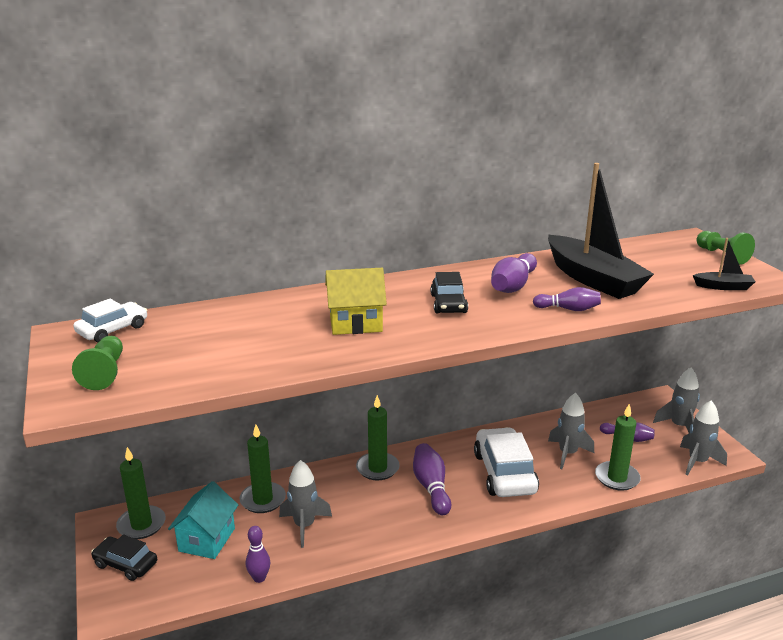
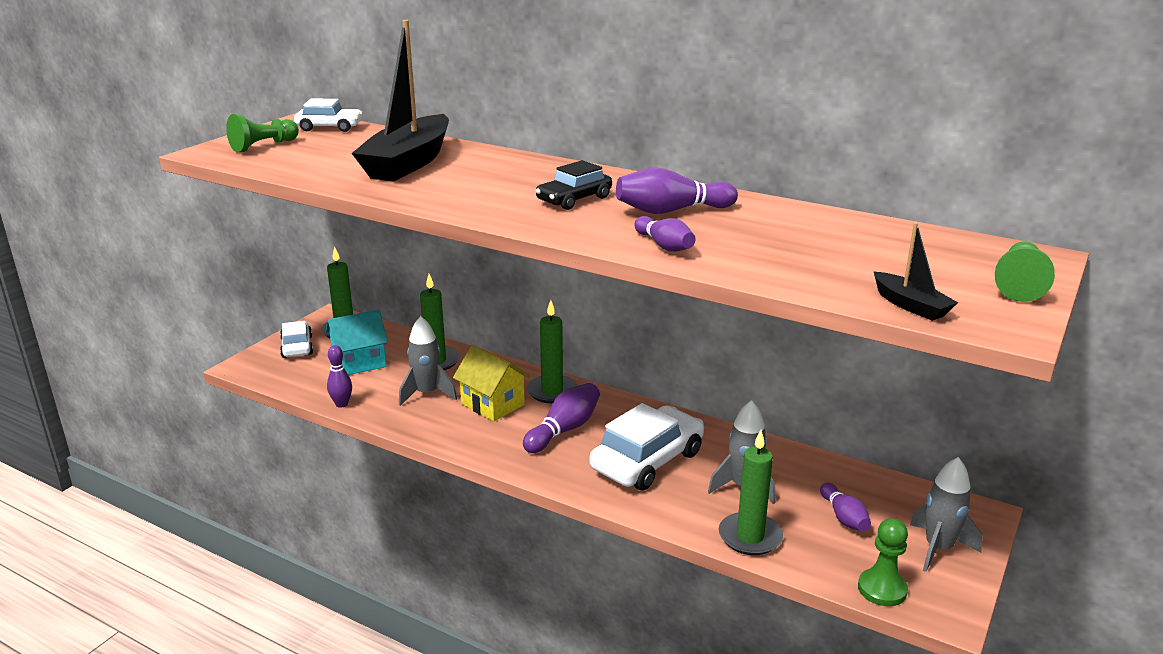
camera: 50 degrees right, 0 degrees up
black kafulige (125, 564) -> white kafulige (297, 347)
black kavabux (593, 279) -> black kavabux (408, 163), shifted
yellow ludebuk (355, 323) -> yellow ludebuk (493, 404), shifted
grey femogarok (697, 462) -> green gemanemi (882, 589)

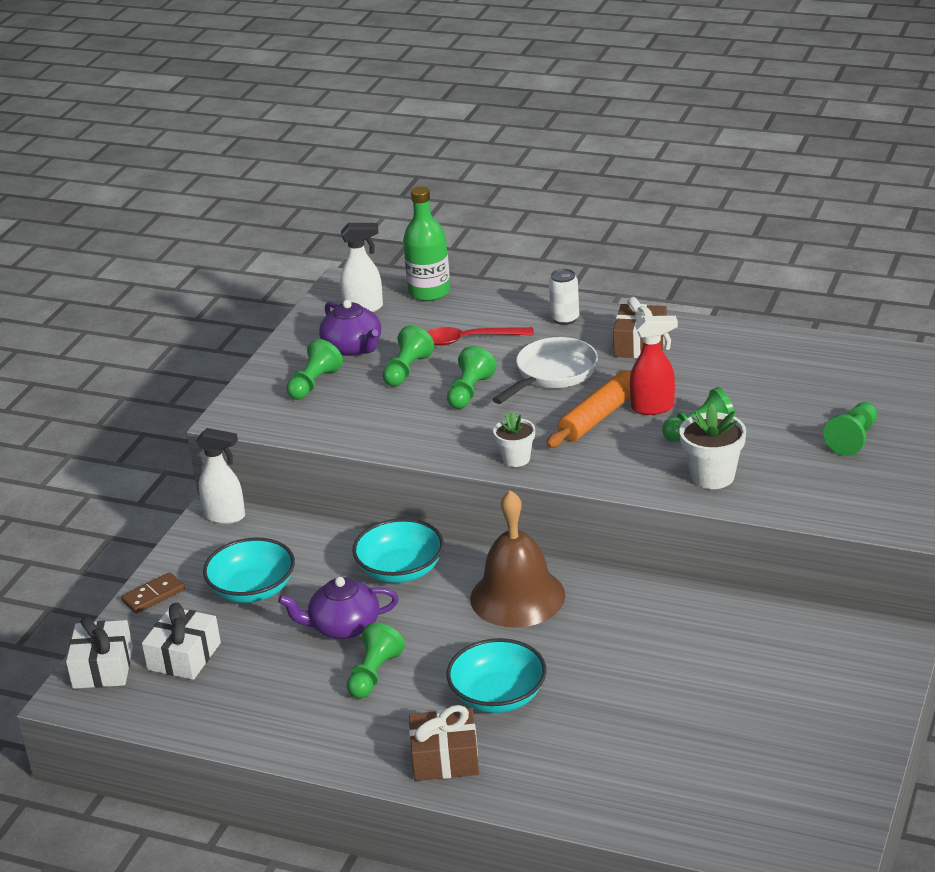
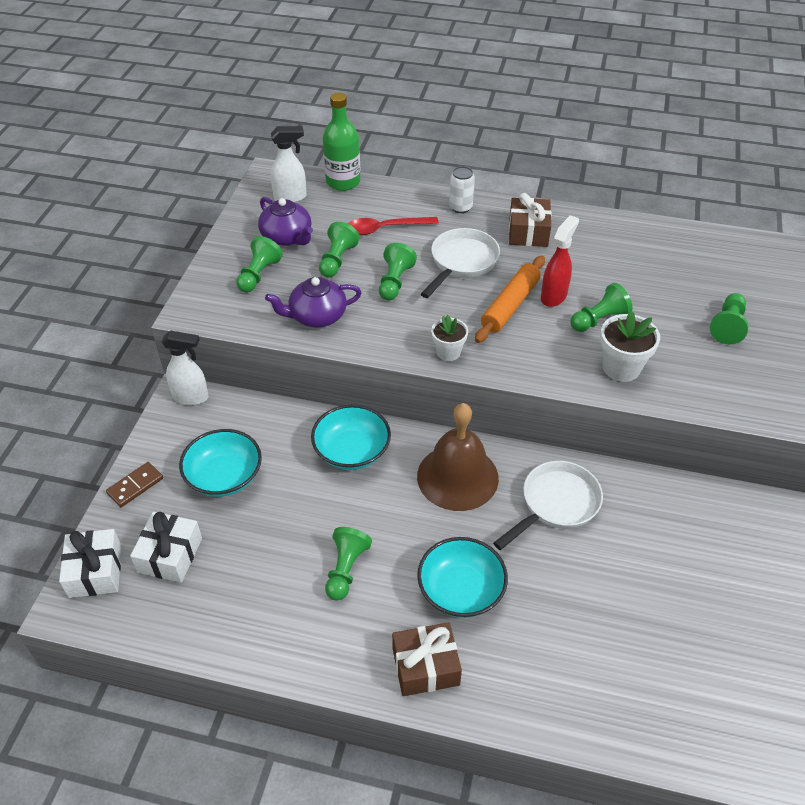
camera: 10 degrees left, 15 degrees up
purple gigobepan (343, 626) -> purple gigobepan (316, 316), shifted
none -> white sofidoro (556, 504)
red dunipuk (653, 408) -> red dunipuk (554, 296), 45 degrees counterclockwise

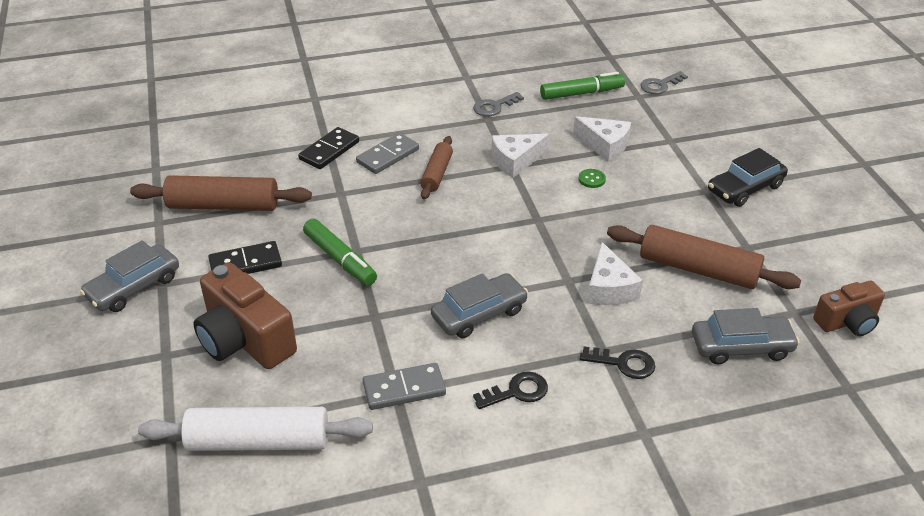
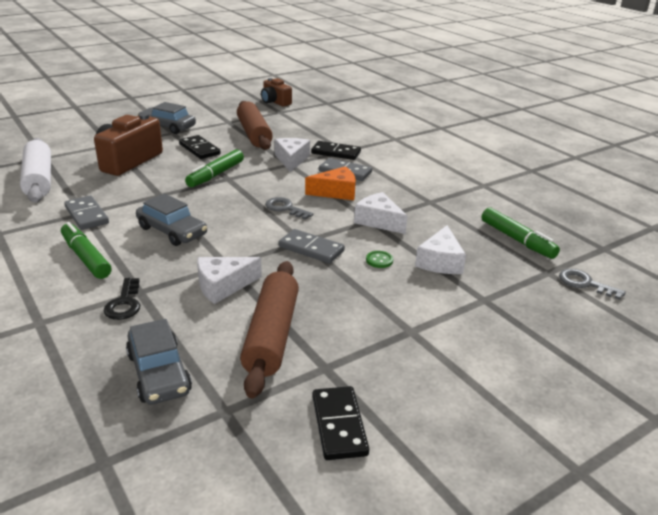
camera: 70 degrees right, 10 degrees down
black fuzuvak (517, 392) -> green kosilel (86, 257)
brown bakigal (847, 322) -> brown bakigal (275, 102), shifted
grey fuzuvak (494, 106) -> grey fuzuvak (285, 208), shifted
none -> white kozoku (291, 160)
none -> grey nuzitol (311, 249)
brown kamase (437, 174) -> orange kozoku (336, 192)
none -> black nuzitol (339, 425)
black kafulige (745, 188) -> none

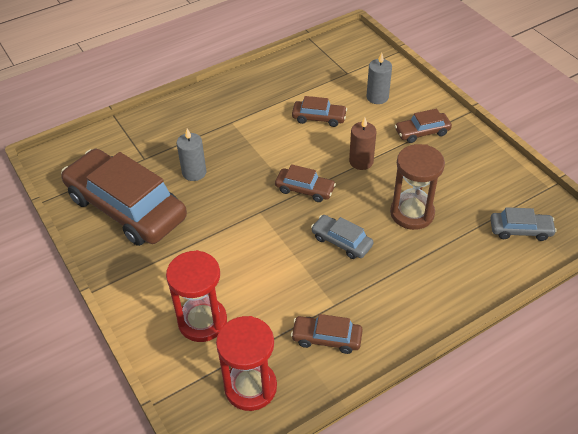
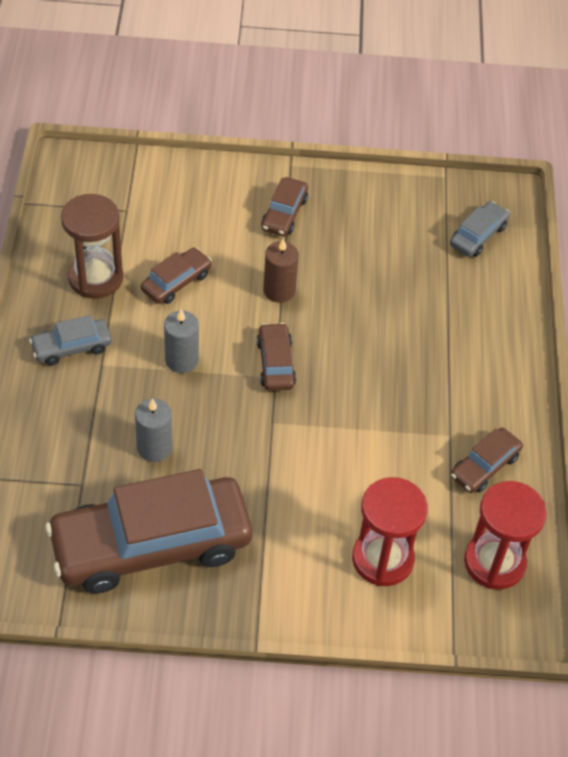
camera: 60 degrees left, 5 degrees up
grey kafulige (341, 241) -> grey kafulige (71, 347), shifted
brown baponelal (412, 213) -> brown baponelal (95, 278), shifted
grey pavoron (377, 97) -> grey pavoron (181, 360), shifted
brown kafulige (305, 189) -> brown kafulige (276, 363), 60 degrees counterclockwise

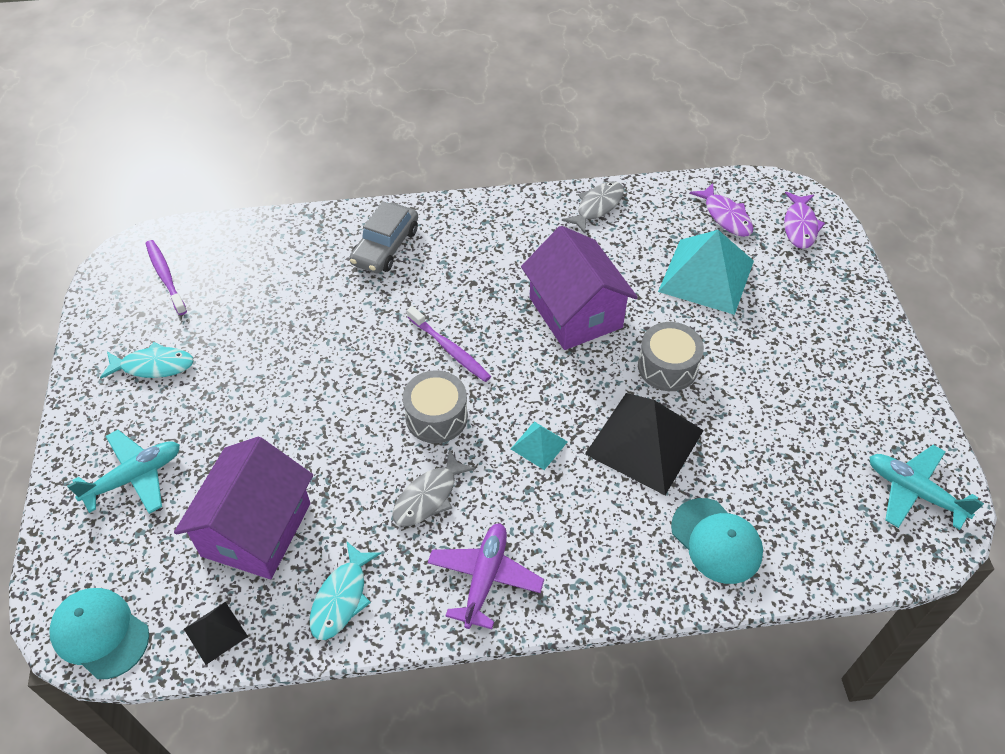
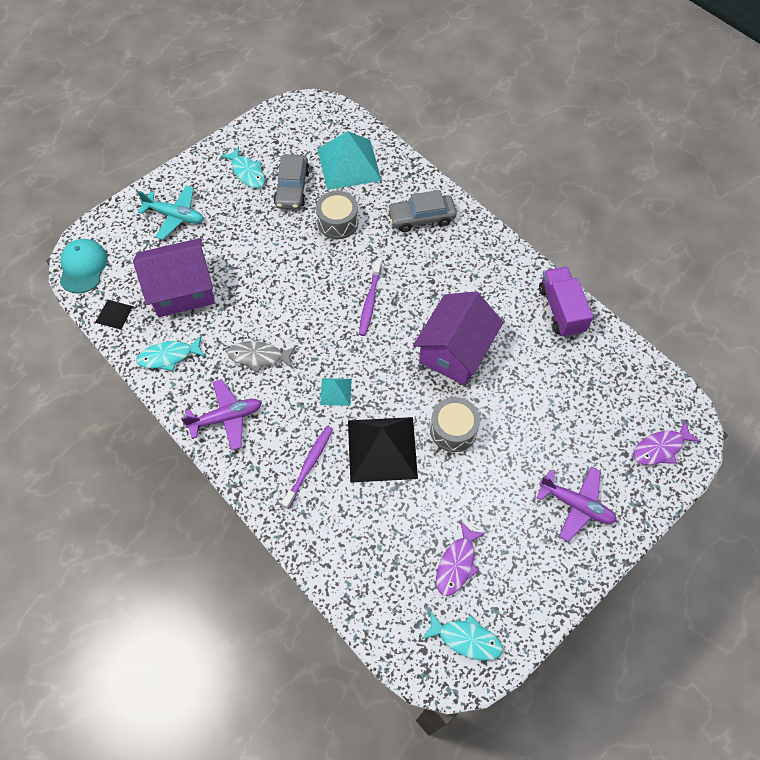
camera: 55 degrees right, 10 degrees up
none -> grey kafulige (292, 188)
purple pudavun (165, 276) -> purple pudavun (309, 465), shifted
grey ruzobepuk (436, 417) -> grey ruzobepuk (338, 222), shifted
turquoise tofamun (706, 276) -> turquoise tofamun (349, 164), shifted
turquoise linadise (914, 492) -> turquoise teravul (466, 639)
purple teravul (725, 216) -> purple teravul (457, 564), shifted
none -> purple linadise (576, 505)
grey teravul (597, 206) -> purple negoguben (561, 310)
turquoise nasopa (716, 541) -> none

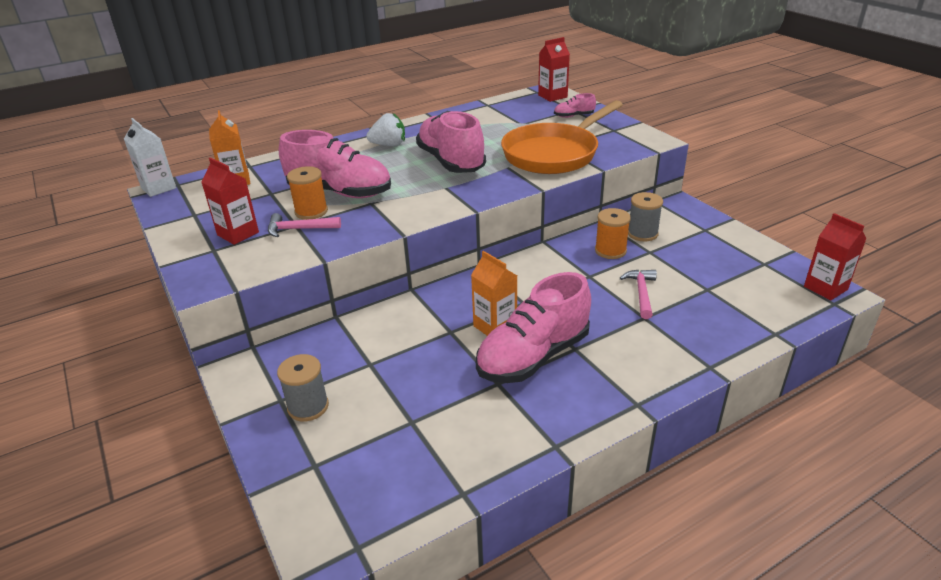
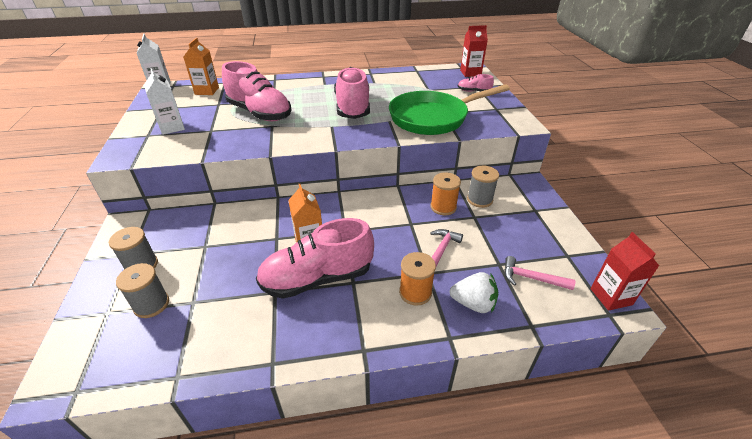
camera: 20 degrees right, 5 degrees up
none -> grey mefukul (151, 304)
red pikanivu (238, 234) -> white pikanivu (172, 127)
orange sofidoro (554, 154) -> green sofidoro (433, 118)
orange mefukul (311, 211) -> orange mefukul (415, 292), shifted
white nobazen (389, 145) -> white nobazen (473, 303), shifted
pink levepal (299, 229) -> pink levepal (531, 278), shifted

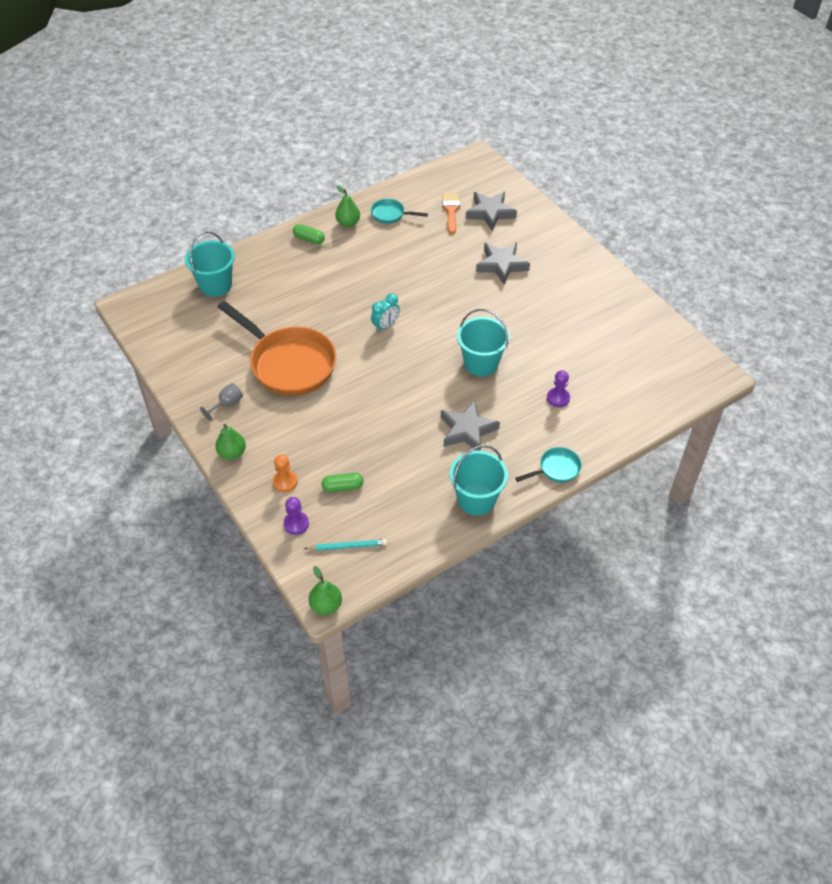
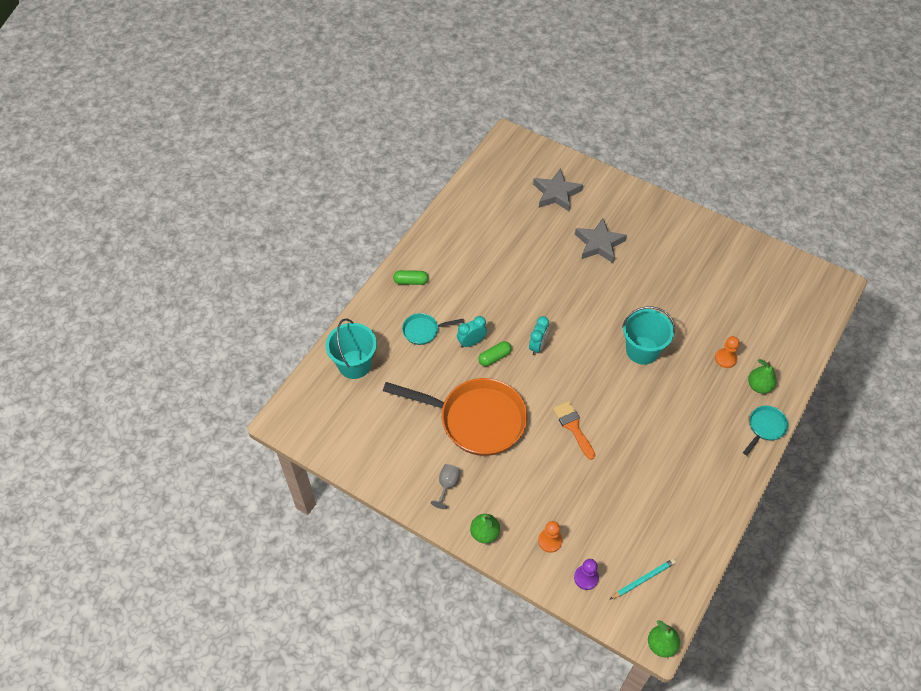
camera: 25 degrees left, 5 degrees up
turquoise sofidoro (390, 214) -> turquoise sofidoro (423, 331), shifted
none -> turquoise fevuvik (471, 342)
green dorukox (343, 487) -> green dorukox (494, 357), shifted
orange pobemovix (451, 211) -> orange pobemovix (573, 427), shifted
purple gemanemi (558, 398) -> orange gemanemi (725, 358)
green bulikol (348, 223) -> green bulikol (759, 386), shifted
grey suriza (467, 430) -> none
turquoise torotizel (476, 499) -> none

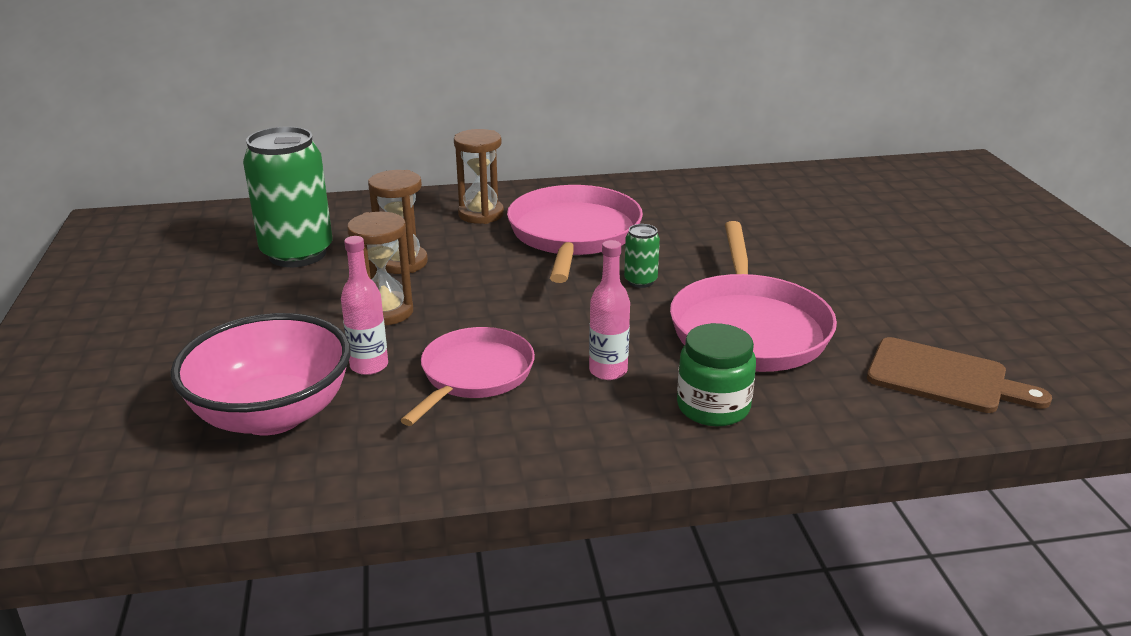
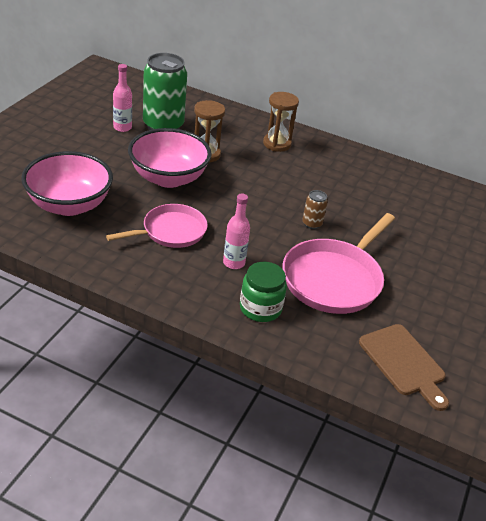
camera: 30 degrees right, 10 degrees up
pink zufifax (369, 366) -> pink zufifax (122, 127), shifted
brown baponelal (385, 312) -> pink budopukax (168, 178)
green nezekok (640, 281) -> brown nezekok (312, 224)
pink sofidoro (573, 234) -> none

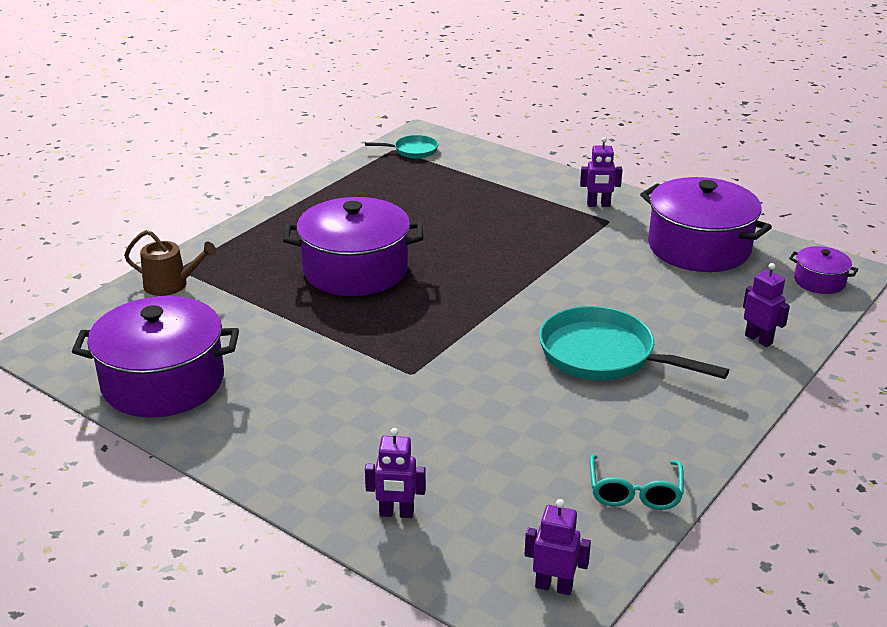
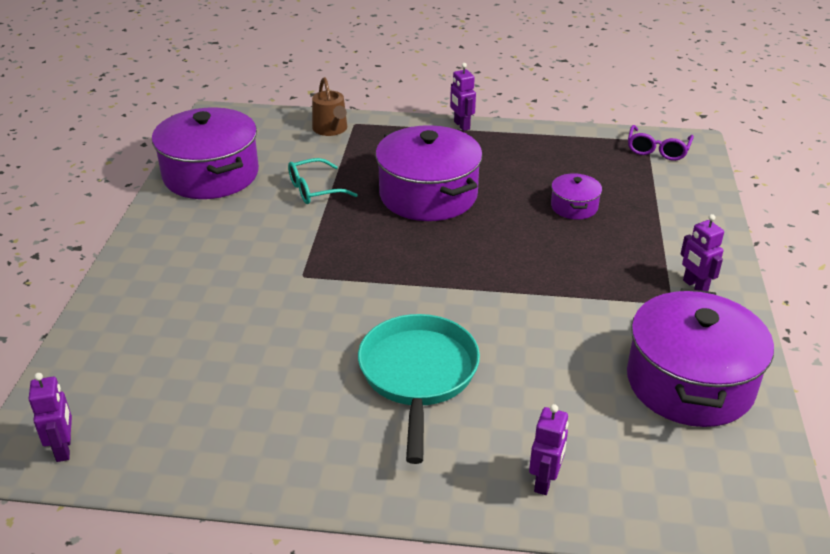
camera: 60 degrees right, 5 degrees up
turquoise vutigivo (634, 492) -> turquoise vutigivo (314, 190), shifted
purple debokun (396, 513) -> purple debokun (461, 125), shifted
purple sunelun (819, 281) -> purple sunelun (574, 207), shifted
turquoise sofidoro (413, 150) -> purple vutigivo (657, 150)

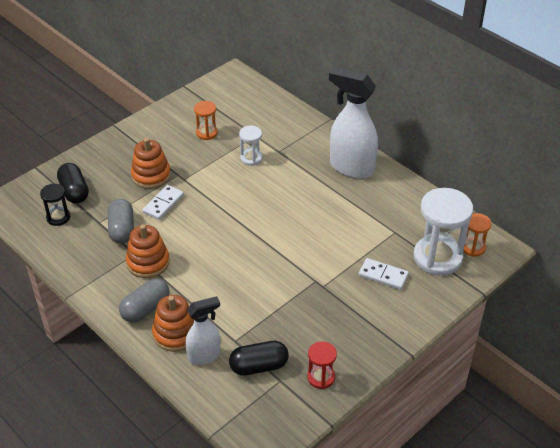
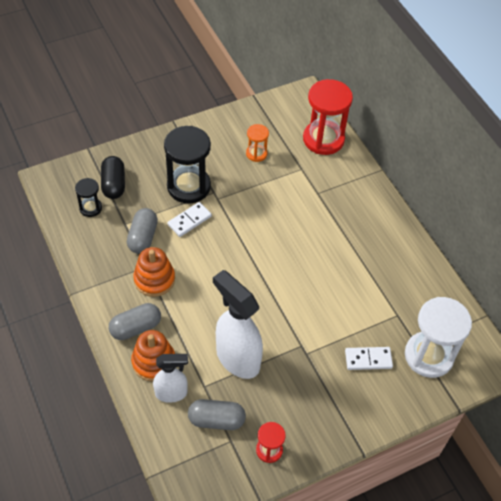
camera: 15 degrees right, 10 degrees up
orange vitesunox (151, 175) -> black baponelal (188, 186)
black dorukox (259, 366) -> grey dorukox (216, 420)
white dunipuk (351, 167) -> white dunipuk (237, 358), shifted
none -> red baponelal (323, 139)
white nuzitol (383, 275) -> white nuzitol (368, 359), 45 degrees counterclockwise
white baponelal (251, 158) -> none
orange baponelal (473, 247) -> none

